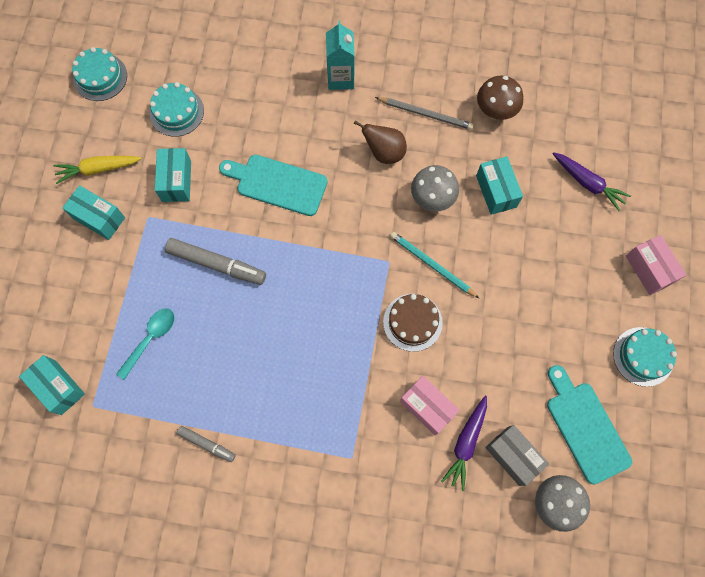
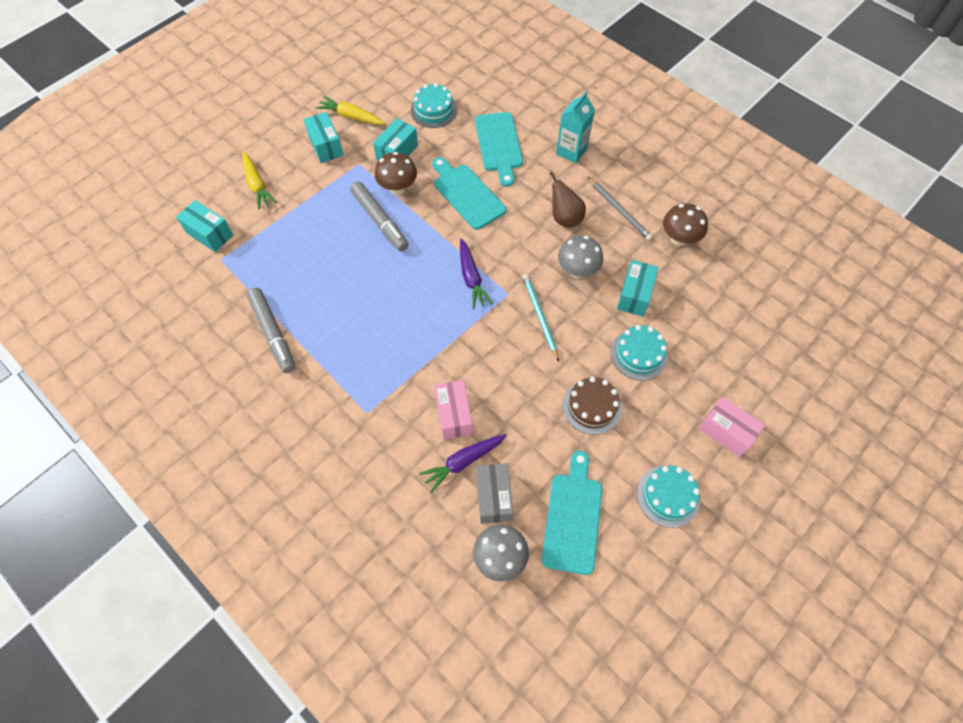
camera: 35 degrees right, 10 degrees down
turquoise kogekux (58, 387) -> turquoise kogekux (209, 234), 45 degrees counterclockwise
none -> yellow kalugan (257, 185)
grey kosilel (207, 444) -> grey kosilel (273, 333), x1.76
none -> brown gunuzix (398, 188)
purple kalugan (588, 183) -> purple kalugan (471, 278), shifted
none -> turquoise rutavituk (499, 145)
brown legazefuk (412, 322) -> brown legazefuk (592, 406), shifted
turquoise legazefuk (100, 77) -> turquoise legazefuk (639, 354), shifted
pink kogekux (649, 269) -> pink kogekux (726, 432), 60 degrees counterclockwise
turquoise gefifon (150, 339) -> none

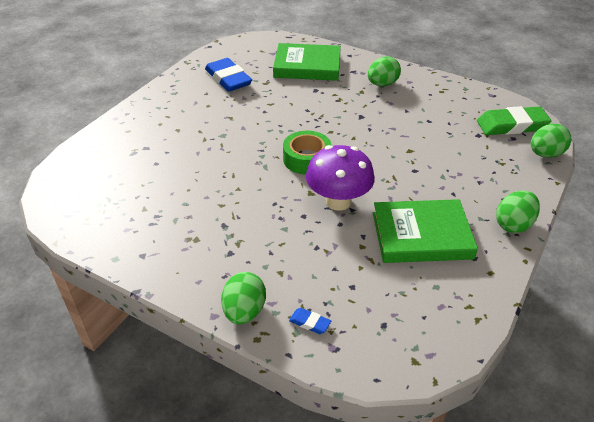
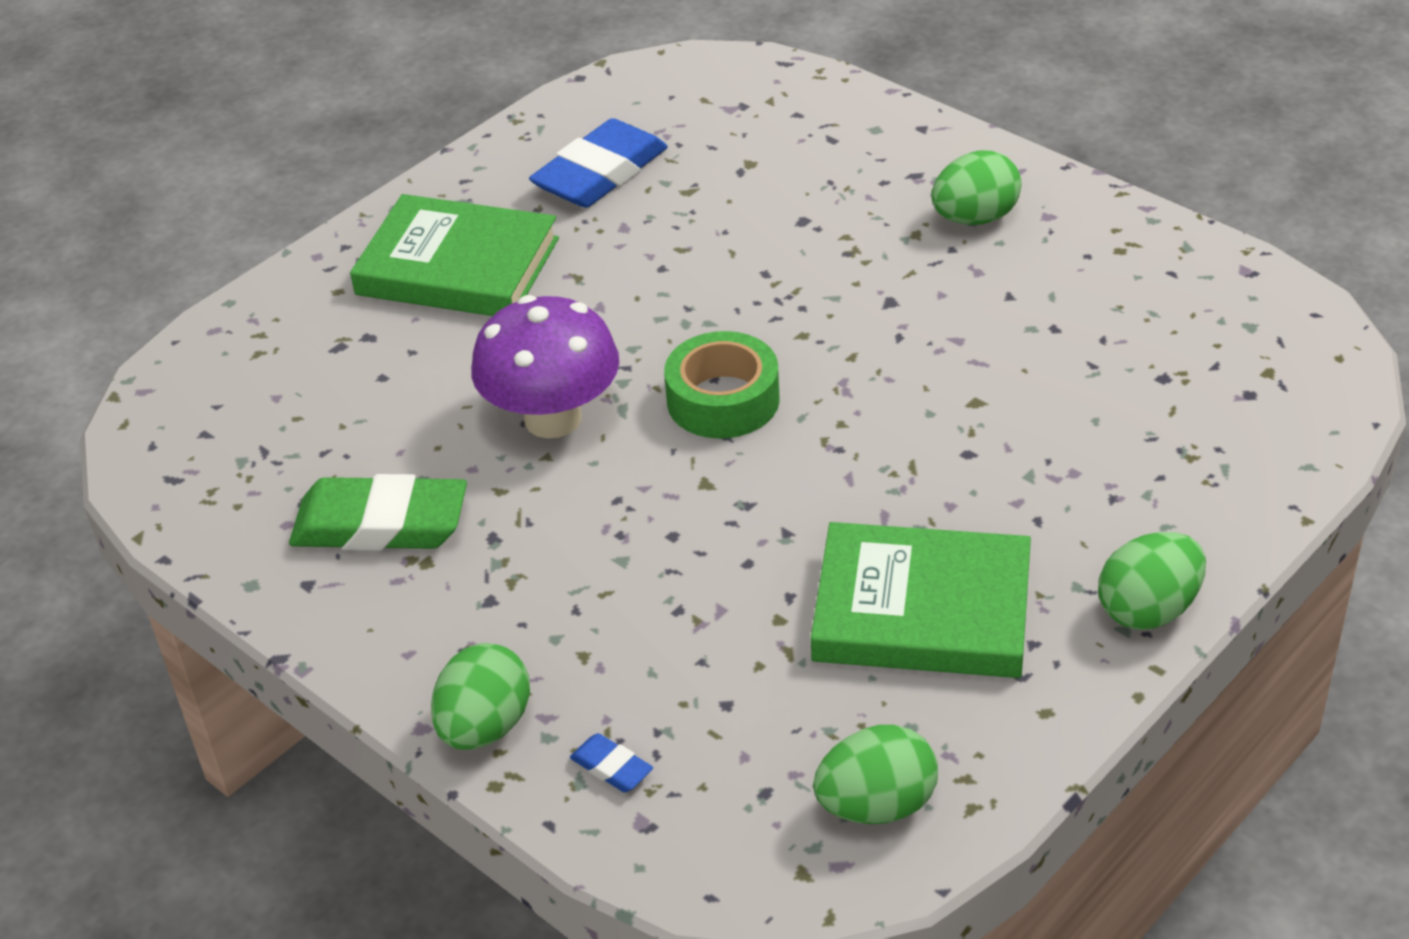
camera: 15 degrees right, 0 degrees up
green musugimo (512, 125) -> green musugimo (380, 524), shifted
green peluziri (307, 66) -> green peluziri (457, 266), shifted
purple gunuzix (338, 201) -> purple gunuzix (553, 418), shifted
blue musugimo (228, 79) -> blue musugimo (600, 173), 60 degrees clockwise
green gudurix (545, 154) -> green gudurix (876, 805), shifted

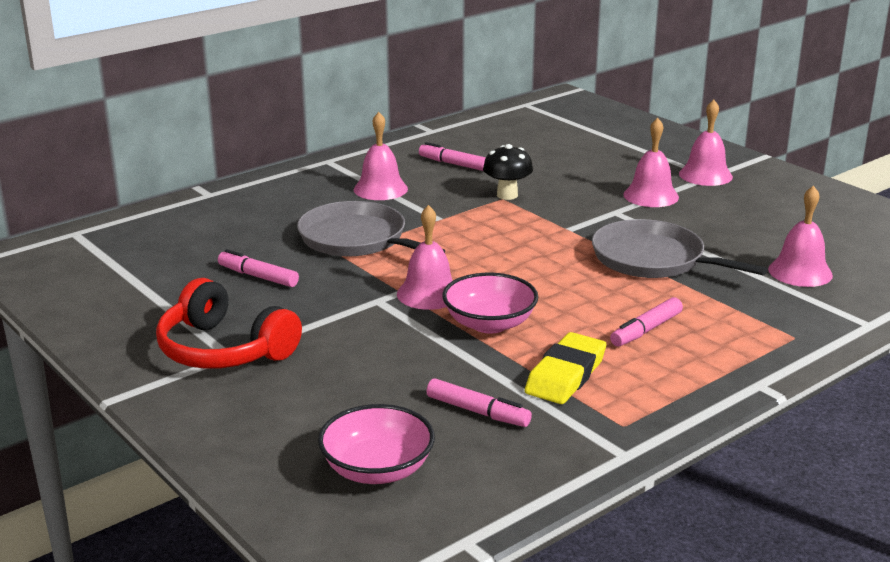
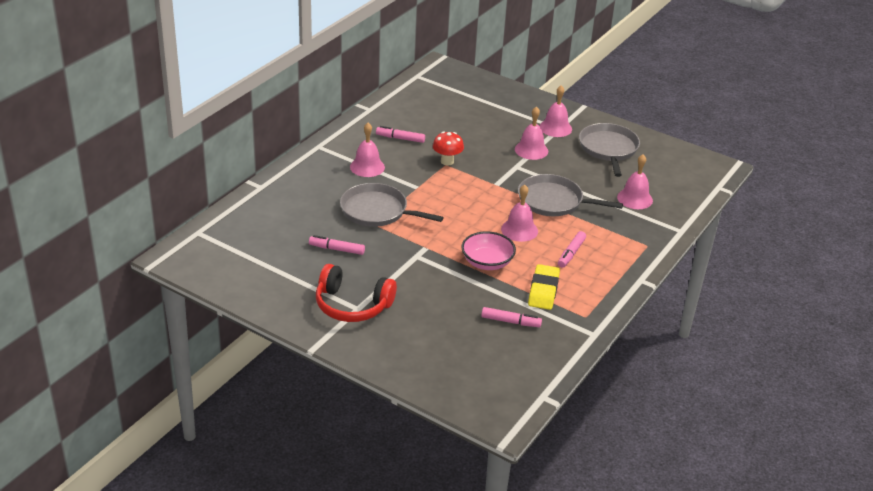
camera: 20 degrees left, 10 degrees up
black gunuzix (507, 195) -> red gunuzix (447, 161)
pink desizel (429, 293) -> pink desizel (519, 230), shifted
none -> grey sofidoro (608, 149)
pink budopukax (377, 469) -> none

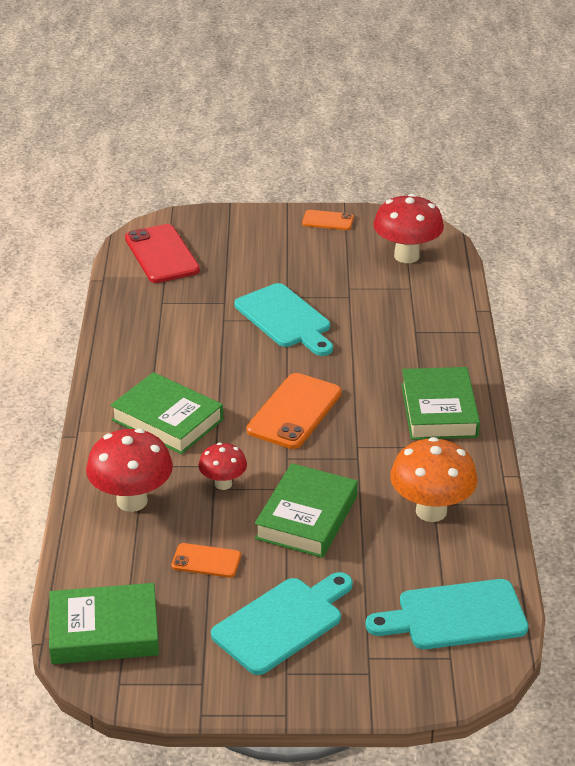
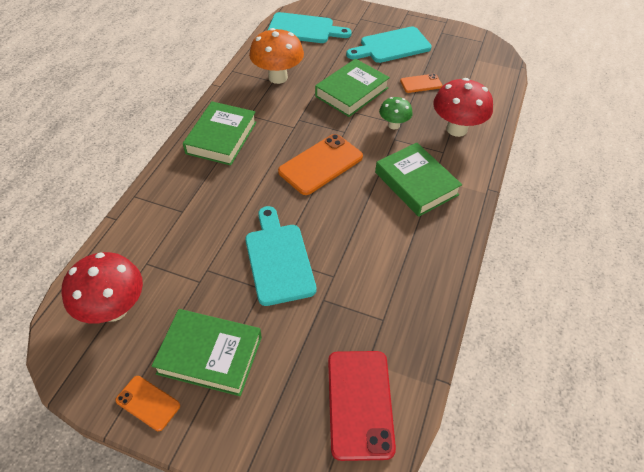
camera: 160 degrees left, 15 degrees up
green peluziri (104, 631) -> green peluziri (210, 355), shifted
red gunuzix (223, 484) -> green gunuzix (393, 125)
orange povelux (206, 561) -> orange povelux (421, 83), 45 degrees counterclockwise

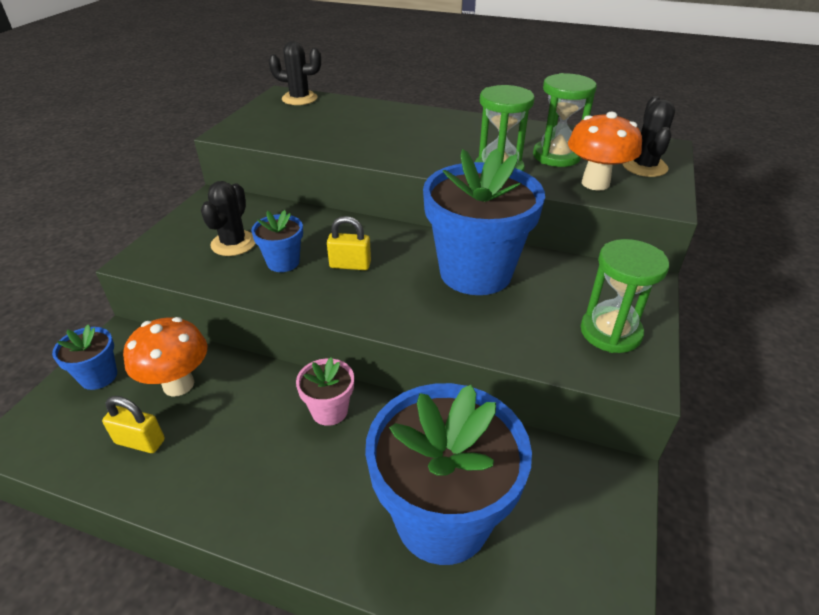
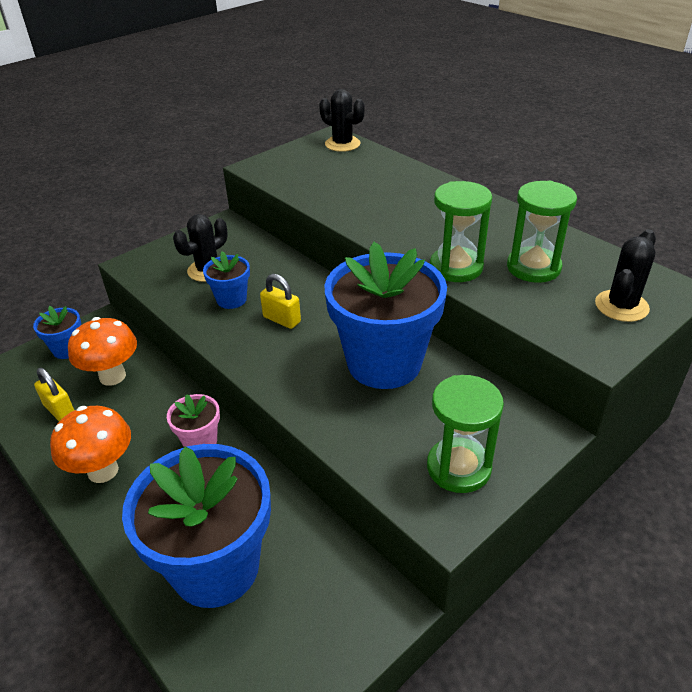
camera: 30 degrees right, 0 degrees up
orange gunuzix (595, 183) -> orange gunuzix (103, 471), shifted

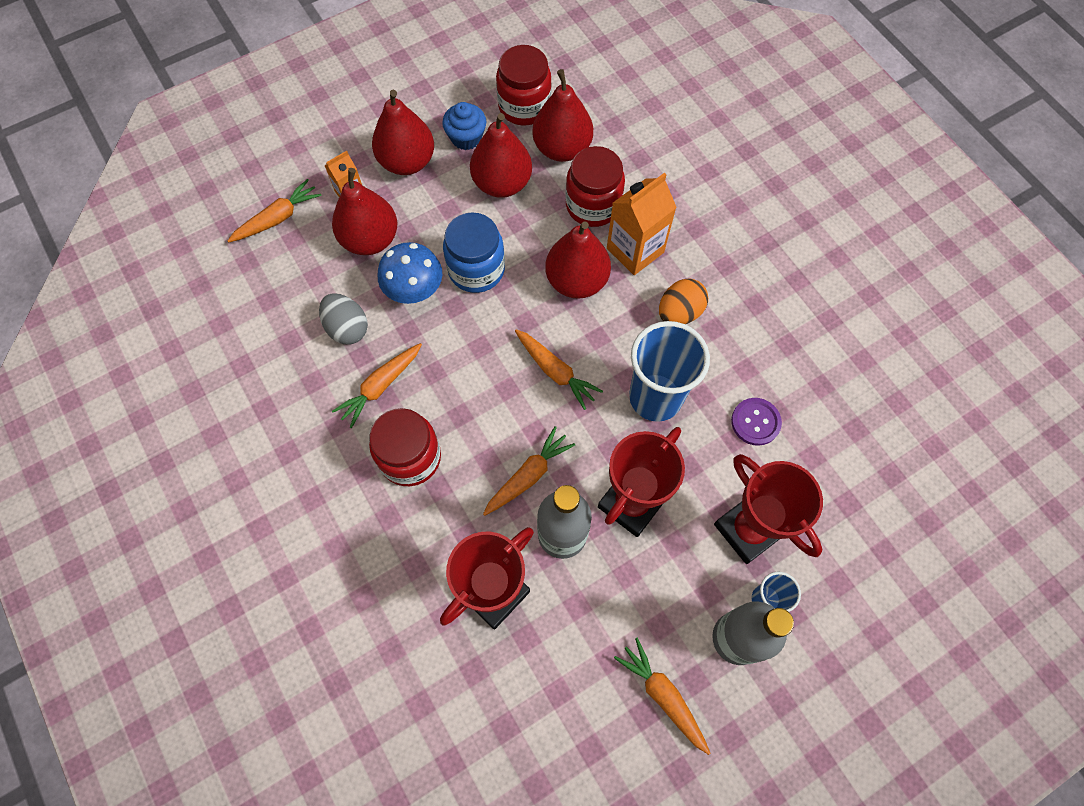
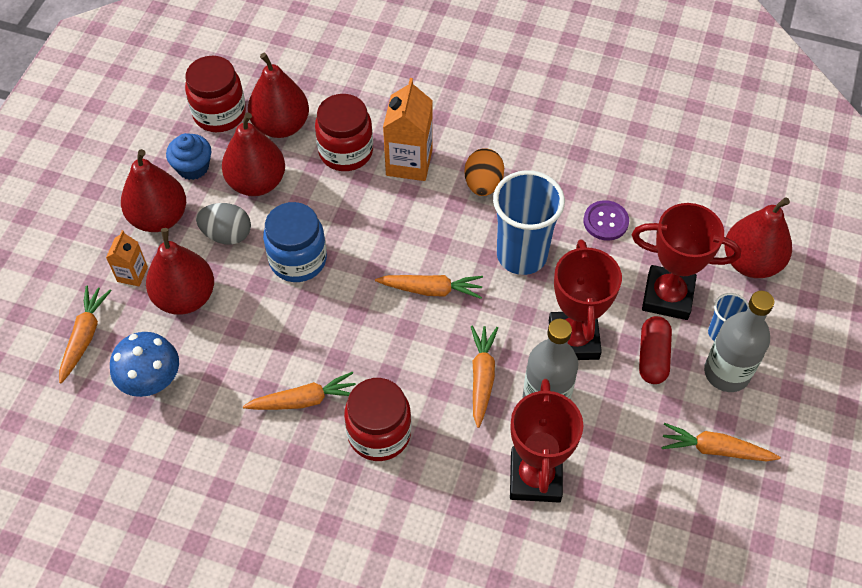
camera: 40 degrees left, 10 degrees down
blue gunuzix (415, 291) -> blue gunuzix (152, 382), shifted
grey gudurix (347, 328) -> grey gudurix (227, 234), shifted
orange kalugan (380, 386) -> orange kalugan (304, 400), 105 degrees counterclockwise
none -> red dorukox (653, 356)
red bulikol (576, 281) -> red bulikol (751, 262), shifted

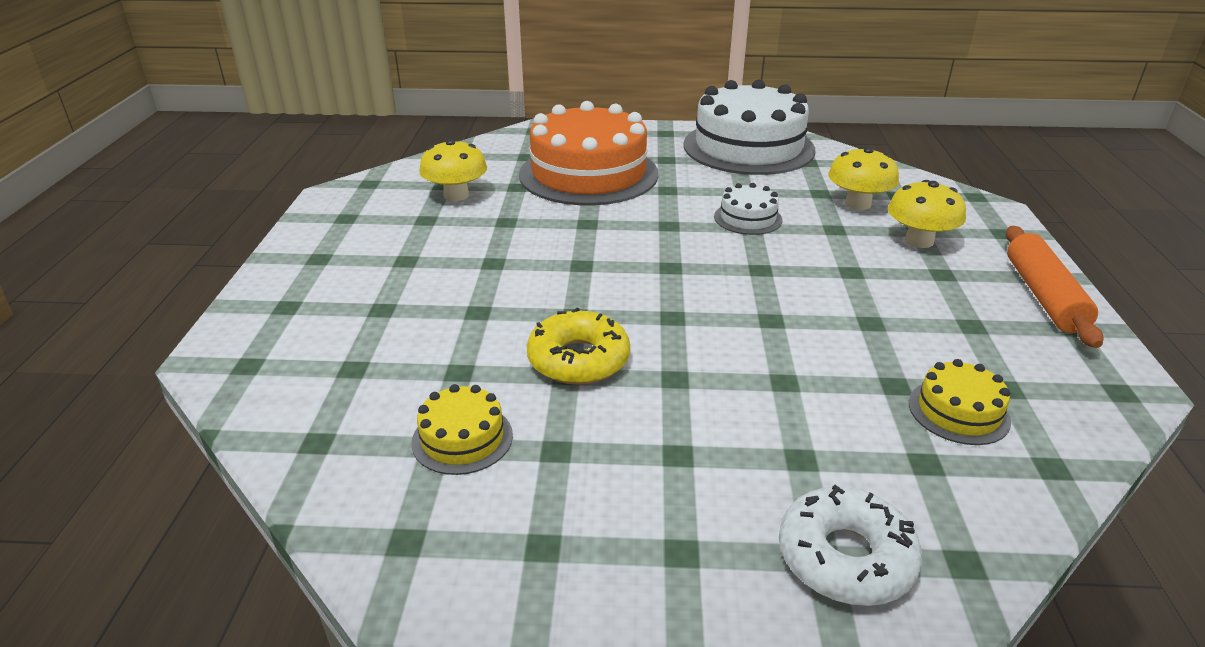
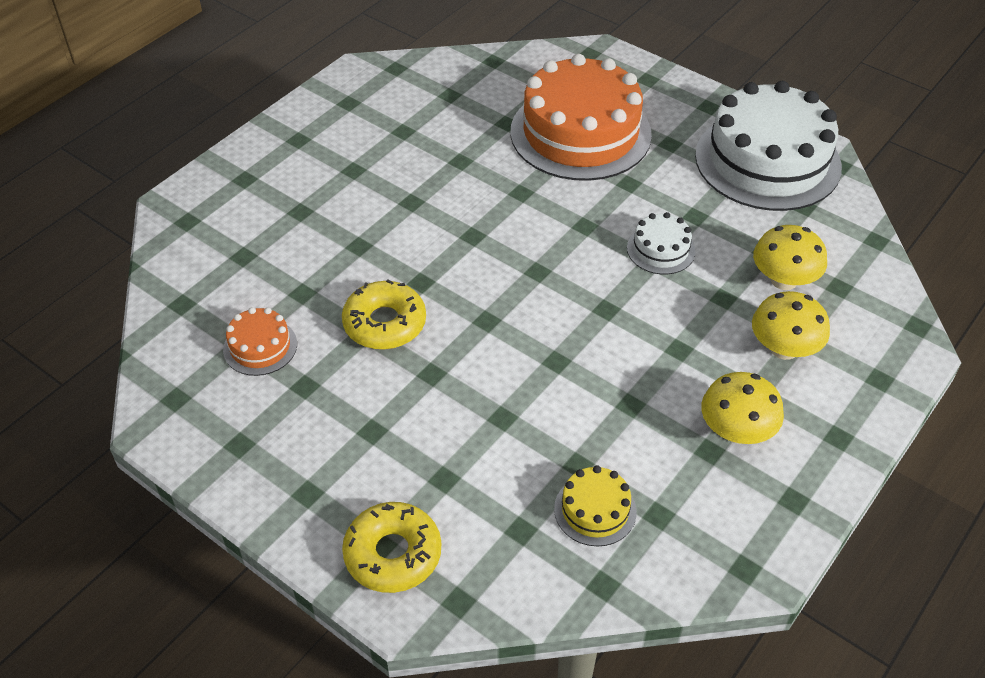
camera: 35 degrees right, 15 degrees up
yellow legazefuk (462, 438) -> orange legazefuk (260, 347)
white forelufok (845, 558) -> yellow forelufok (393, 554)
yellow gunuzix (456, 195) -> yellow gunuzix (736, 431), shifted
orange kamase (1043, 296) -> none

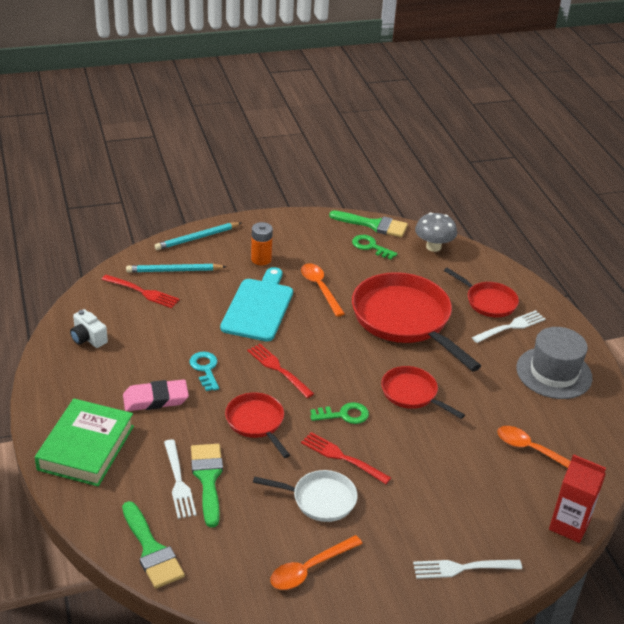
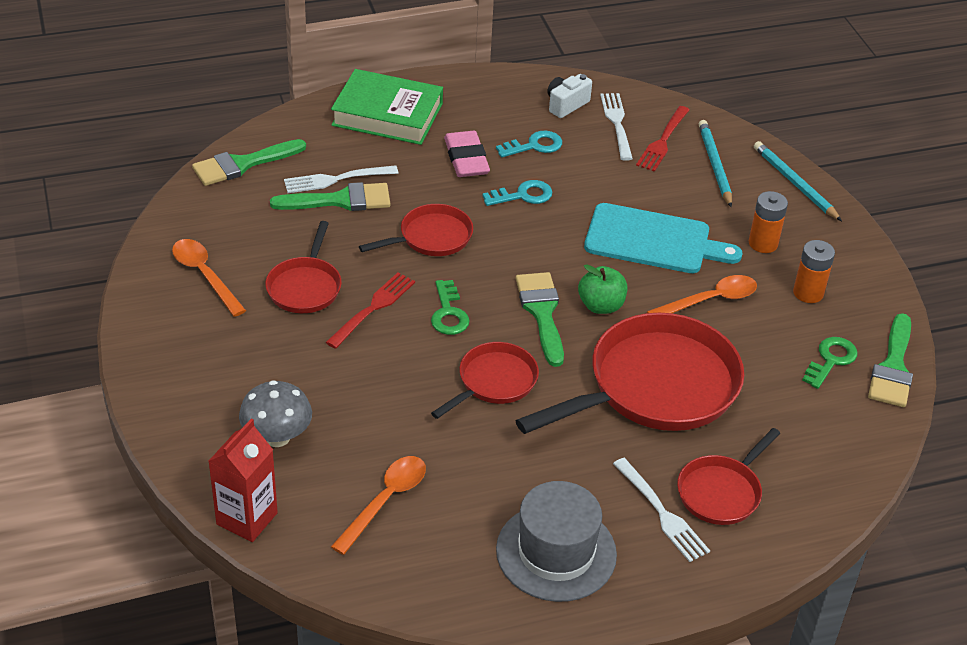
camera: 90 degrees right, 5 degrees up
grey gunuzix (433, 247) -> grey gunuzix (277, 437), shifted
white sofidoro (319, 499) -> red sofidoro (305, 286)
none -> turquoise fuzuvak (534, 146)
none -> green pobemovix (541, 312)
none -> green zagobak (601, 306)
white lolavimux (463, 568) -> white lolavimux (617, 124), shifted
none -> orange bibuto (808, 293)
red lolavimux (279, 369) -> none

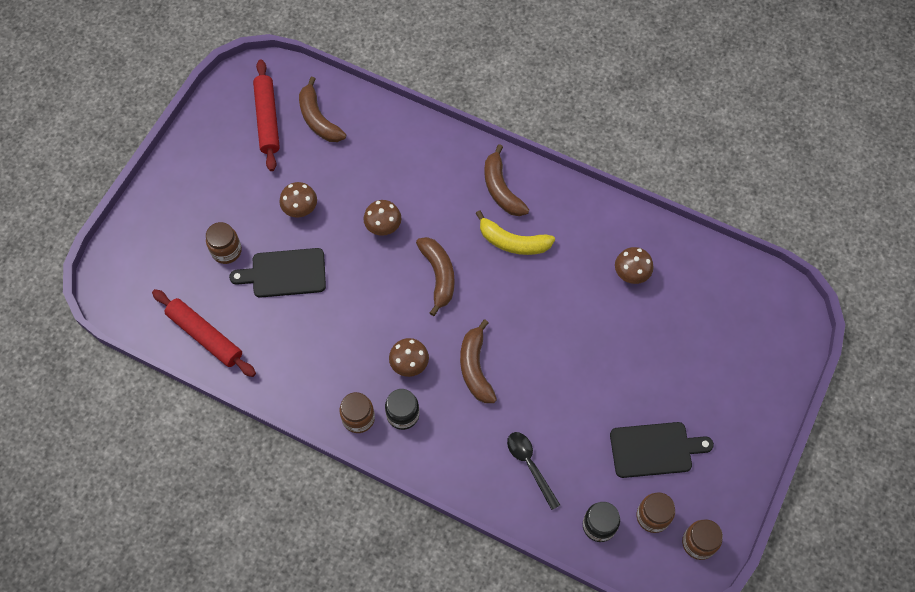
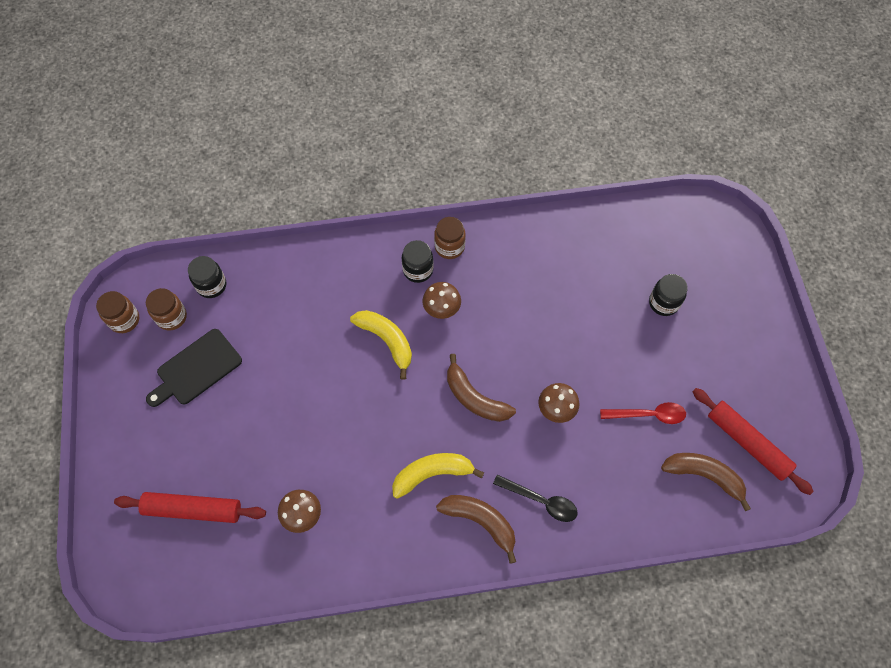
camera: 145 degrees right, 0 degrees up
red kamase (205, 336) -> red kamase (193, 510), shifted
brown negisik (475, 368) -> yellow negisik (386, 341)
black gefifon (530, 465) -> black gefifon (541, 501), shifted
none -> red gefifon (648, 415)
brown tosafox (226, 251) -> black tosafox (663, 303)
black rutavituk (285, 273) -> none
brown gunuzix (300, 210) -> none

